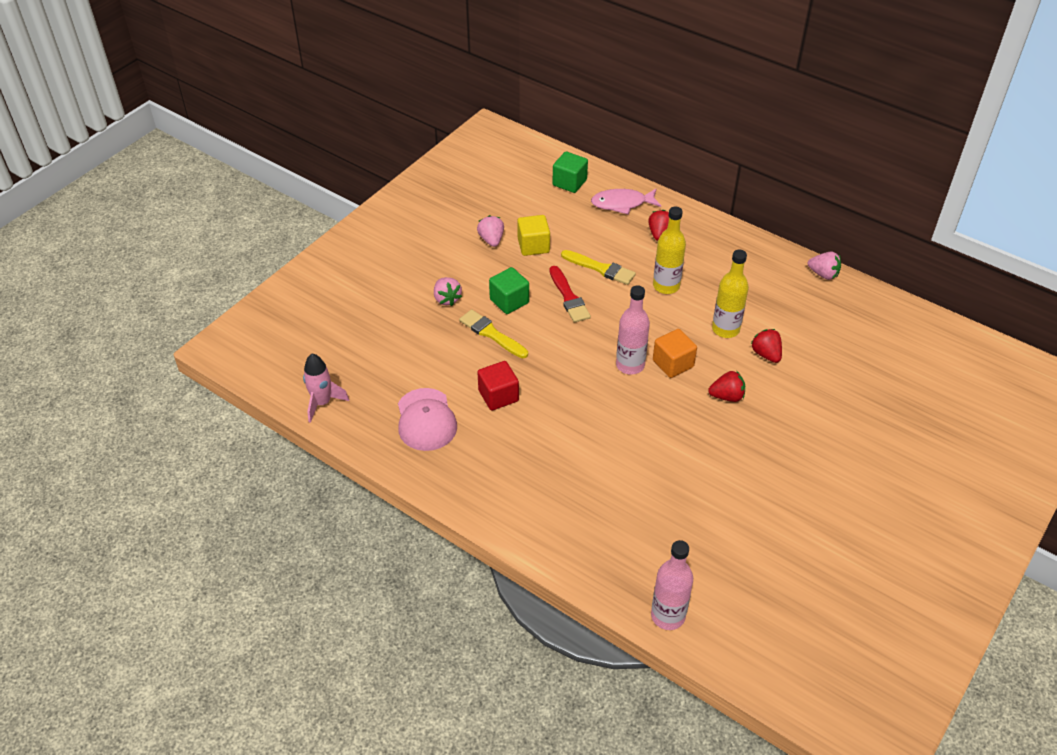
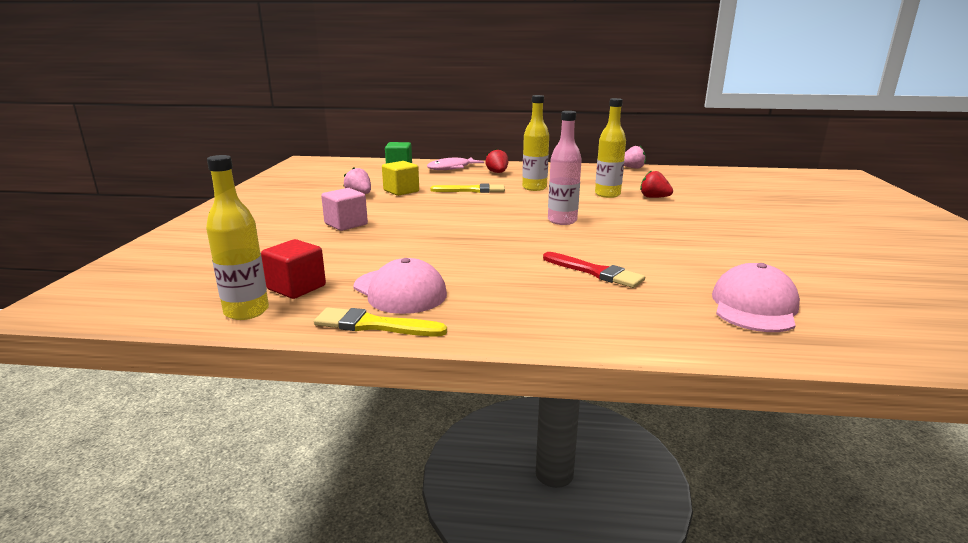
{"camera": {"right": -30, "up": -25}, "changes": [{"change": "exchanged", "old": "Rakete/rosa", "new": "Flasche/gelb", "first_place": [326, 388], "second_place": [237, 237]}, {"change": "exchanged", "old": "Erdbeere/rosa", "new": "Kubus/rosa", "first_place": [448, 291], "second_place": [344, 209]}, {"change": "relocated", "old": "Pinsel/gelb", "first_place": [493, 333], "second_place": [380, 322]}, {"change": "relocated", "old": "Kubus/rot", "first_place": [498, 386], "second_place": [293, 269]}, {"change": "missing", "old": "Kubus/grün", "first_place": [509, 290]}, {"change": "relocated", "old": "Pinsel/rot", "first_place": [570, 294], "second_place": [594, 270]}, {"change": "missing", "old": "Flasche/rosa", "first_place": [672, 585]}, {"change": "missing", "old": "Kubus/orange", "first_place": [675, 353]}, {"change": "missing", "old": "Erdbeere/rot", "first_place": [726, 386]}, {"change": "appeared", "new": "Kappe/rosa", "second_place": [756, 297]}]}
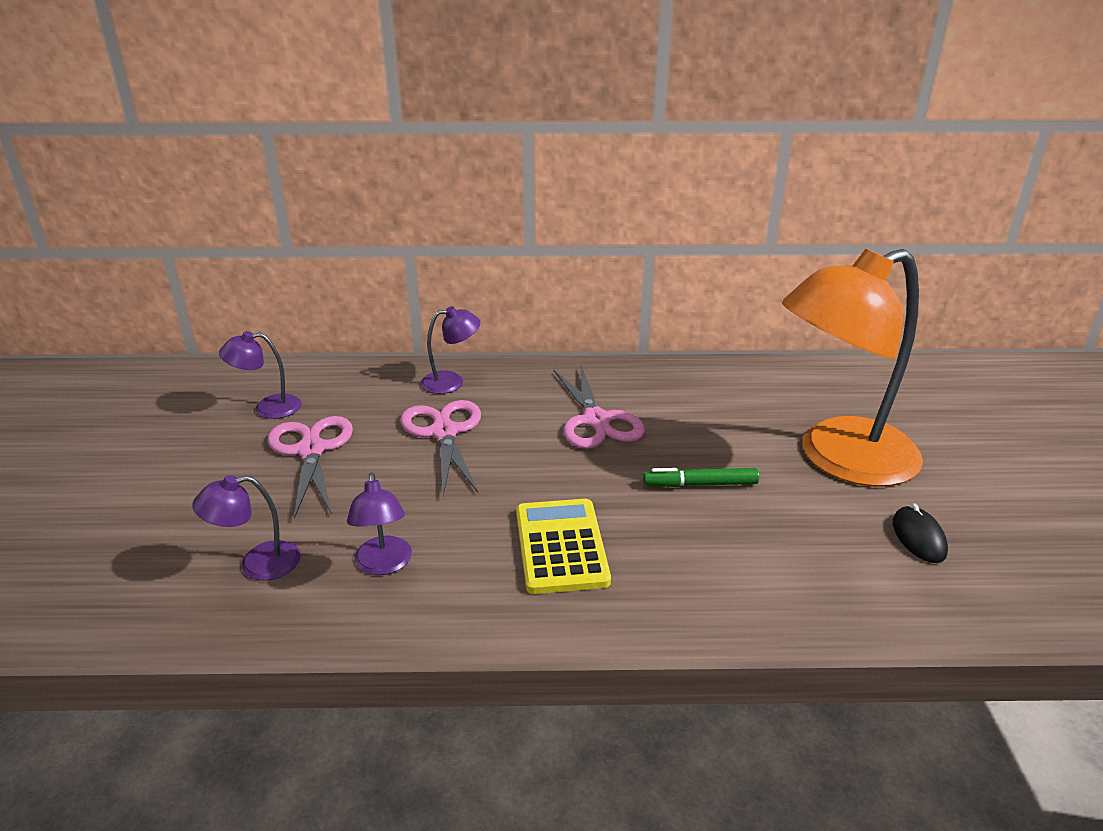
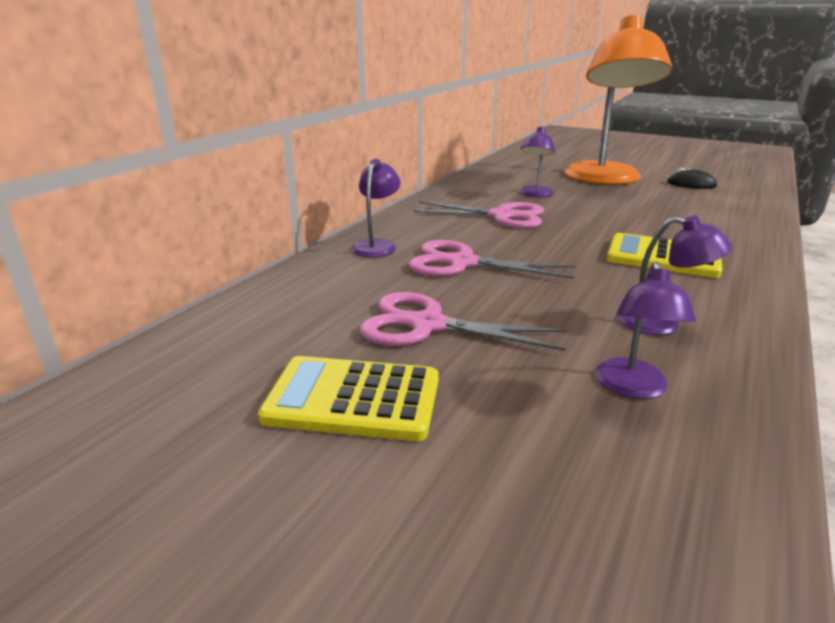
{"camera": {"right": -60, "up": -5}, "changes": [{"change": "relocated", "old": "Lampe/lila", "first_place": [260, 375], "second_place": [537, 162]}, {"change": "missing", "old": "Filzstift/grün", "first_place": [701, 477]}, {"change": "appeared", "new": "Taschenrechner/gelb", "second_place": [348, 398]}]}
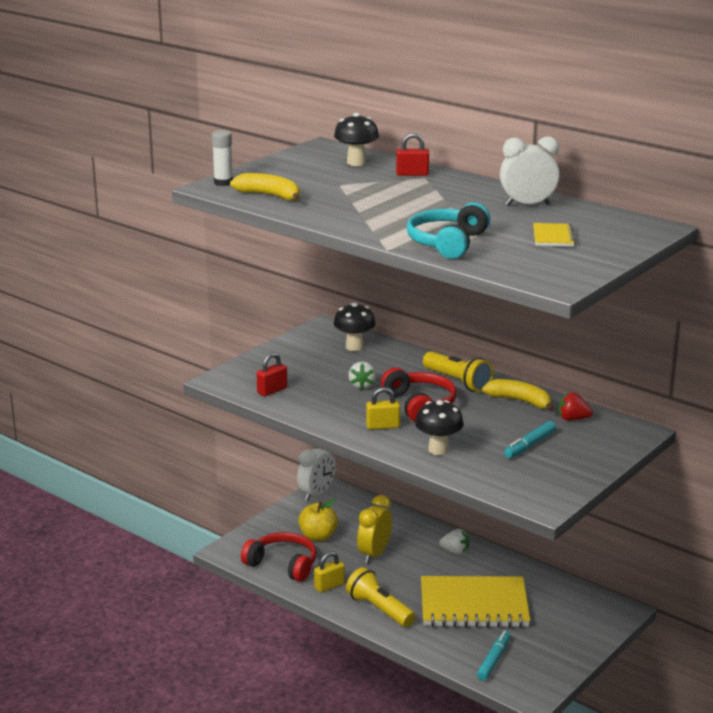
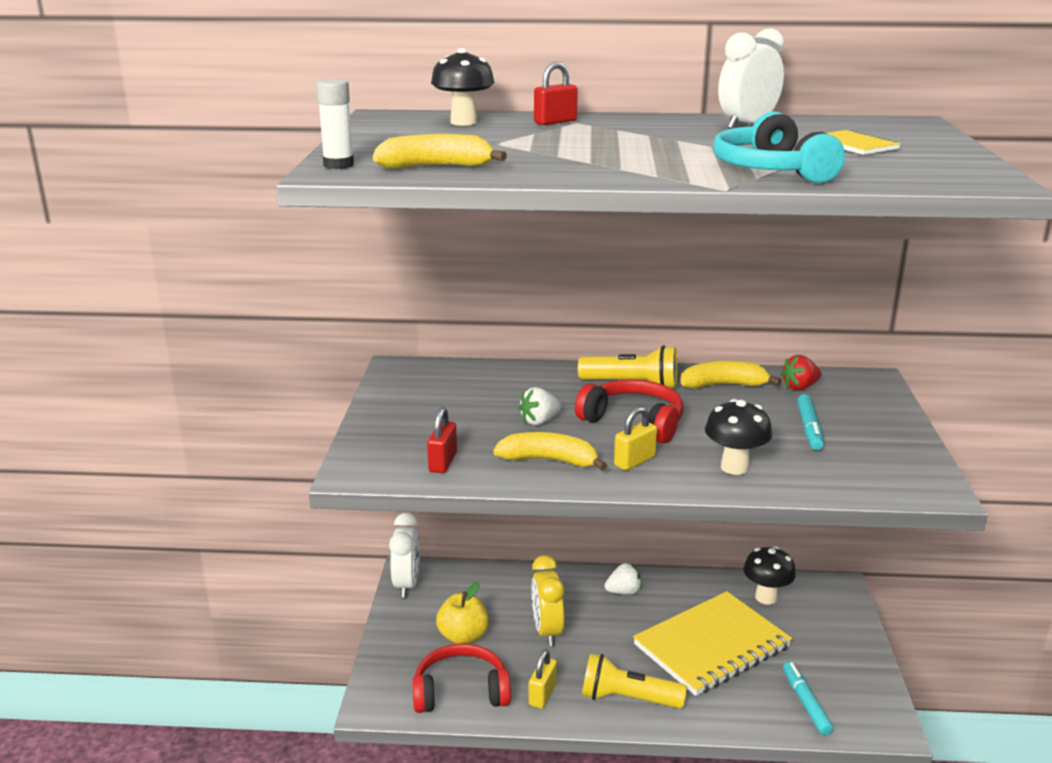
{"camera": {"right": -35, "up": 0}, "changes": [{"change": "relocated", "old": "Pilz/schwarz", "first_place": [355, 327], "second_place": [769, 575]}, {"change": "spun", "old": "Erdbeere/weiß", "first_place": [362, 375], "second_place": [540, 406], "degrees": 90}, {"change": "appeared", "new": "Banane/gelb", "second_place": [550, 451]}]}
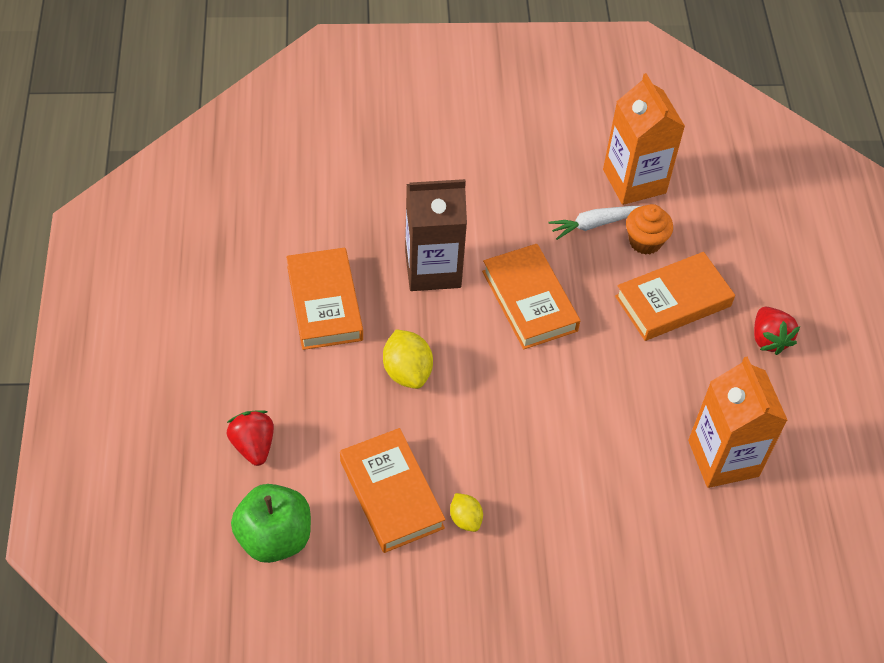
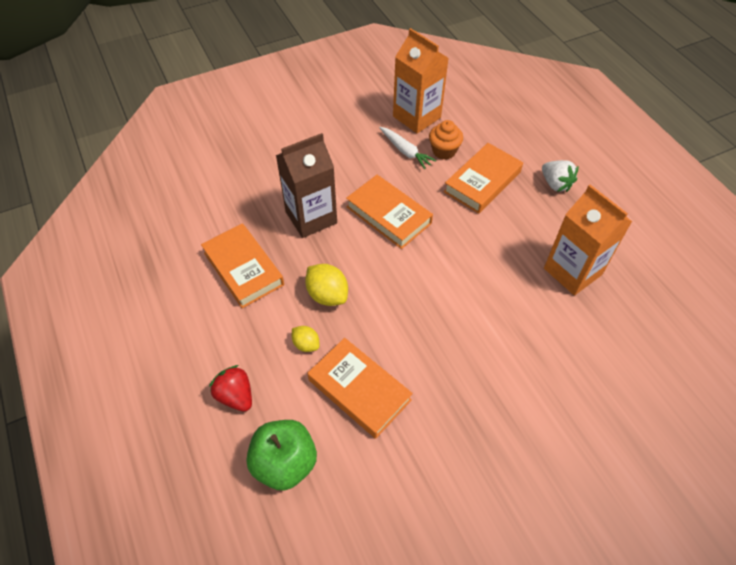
{"camera": {"right": -20, "up": 0}, "changes": [{"change": "relocated", "old": "Zitrone/gelb", "first_place": [466, 512], "second_place": [305, 339]}, {"change": "spun", "old": "Karotte/weiß", "first_place": [594, 223], "second_place": [407, 148], "degrees": -90}, {"change": "colour", "old": "Erdbeere/rot", "new": "Erdbeere/weiß", "first_place": [777, 331], "second_place": [560, 176]}]}
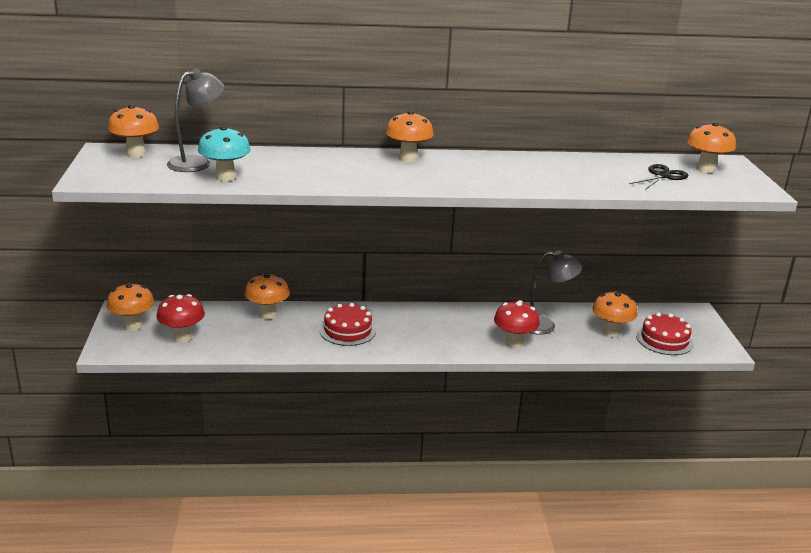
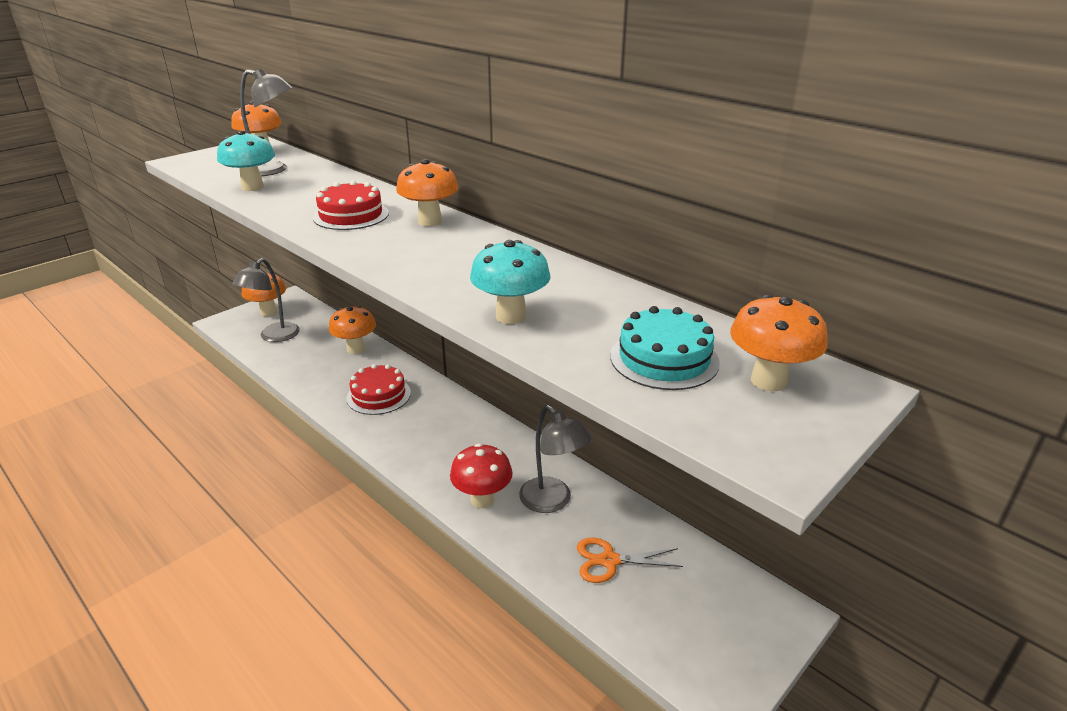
{"camera": {"right": 50, "up": 5}, "changes": [{"change": "exchanged", "old": "Pilz/rot", "new": "Lampe/grau", "first_place": [181, 318], "second_place": [266, 300]}, {"change": "exchanged", "old": "Pilz/orange", "new": "Schere/orange", "first_place": [615, 314], "second_place": [630, 560]}, {"change": "exchanged", "old": "Schere/schwarz", "new": "Kuchen/türkis", "first_place": [659, 177], "second_place": [665, 348]}, {"change": "relocated", "old": "Kuchen/rot", "first_place": [665, 333], "second_place": [351, 205]}, {"change": "appeared", "new": "Pilz/türkis", "second_place": [510, 282]}]}
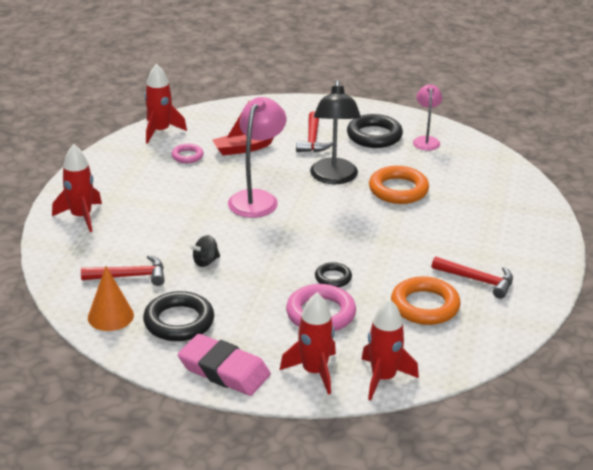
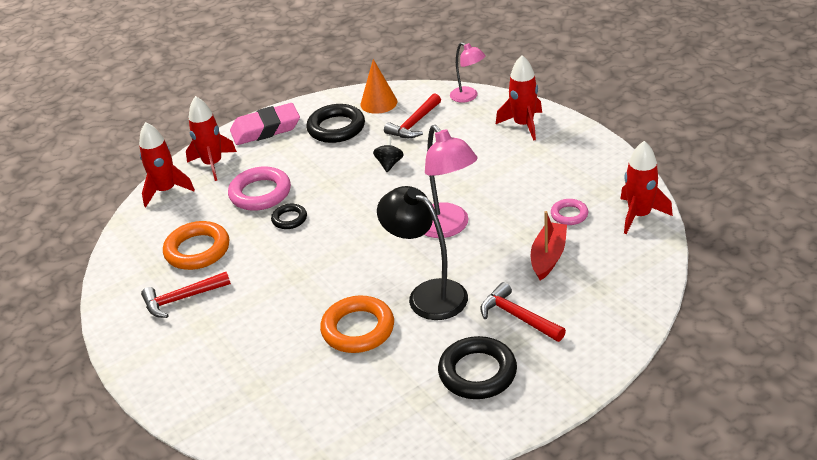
{"camera": {"right": 135, "up": 5}, "changes": [{"change": "relocated", "old": "Lampe/rosa", "first_place": [427, 117], "second_place": [468, 72]}]}
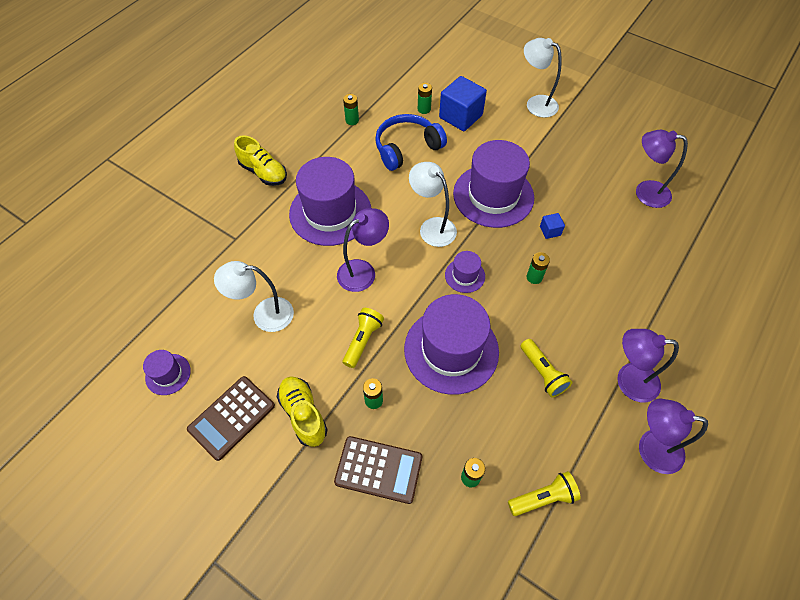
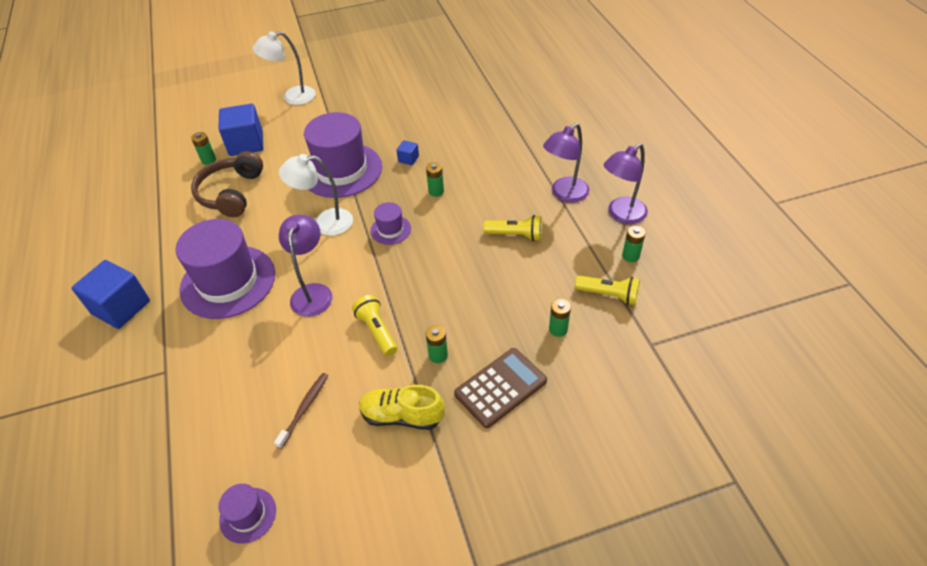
{"camera": {"right": -50, "up": -10}, "changes": [{"change": "missing", "old": "Taschenrechner/braun", "first_place": [231, 418]}, {"change": "missing", "old": "Lampe/weiß", "first_place": [254, 296]}, {"change": "exchanged", "old": "Schuh/gelb", "new": "Kubus/blau", "first_place": [260, 160], "second_place": [111, 294]}, {"change": "relocated", "old": "Batterie/grün", "first_place": [351, 109], "second_place": [634, 243]}, {"change": "colour", "old": "Kopfhörer/blau", "new": "Kopfhörer/braun", "first_place": [411, 142], "second_place": [227, 184]}, {"change": "missing", "old": "Hut/lila", "first_place": [451, 344]}, {"change": "spun", "old": "Taschenlampe/gelb", "first_place": [544, 493], "second_place": [607, 290], "degrees": 90}, {"change": "missing", "old": "Lampe/lila", "first_place": [662, 169]}, {"change": "appeared", "new": "Zahnbürste/braun", "second_place": [301, 411]}]}
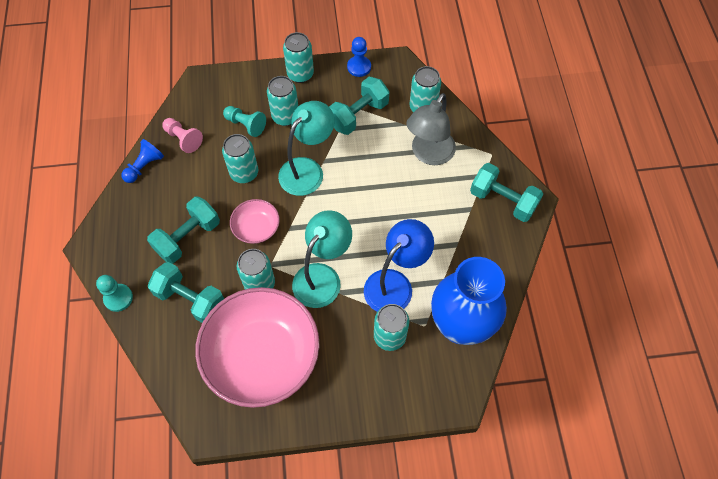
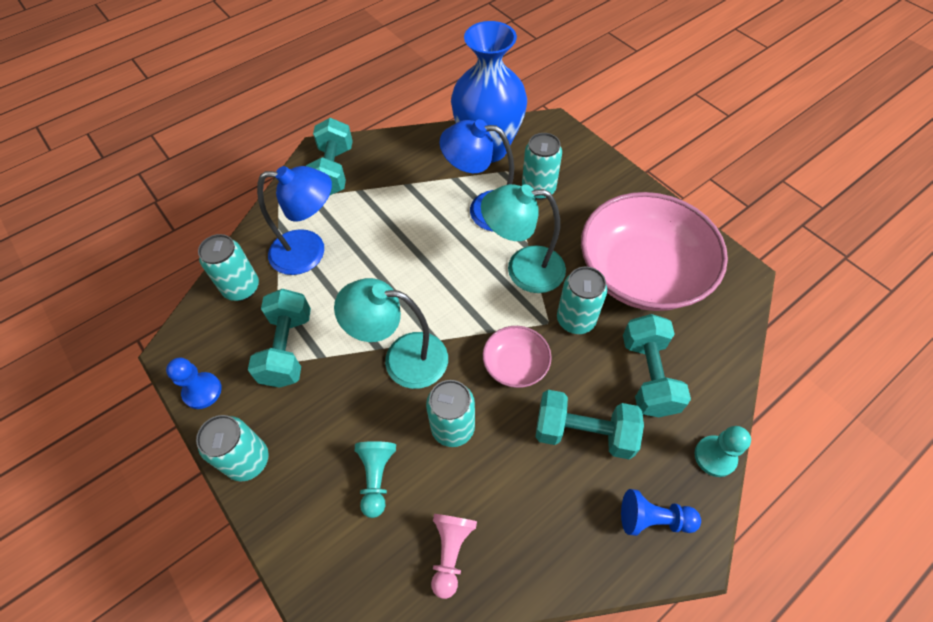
{"camera": {"right": -120, "up": -5}, "changes": [{"change": "relocated", "old": "Bauer/blau", "first_place": [142, 161], "second_place": [661, 512]}, {"change": "missing", "old": "Dose/türkis", "first_place": [282, 101]}, {"change": "spun", "old": "Hantel/türkis", "first_place": [359, 106], "second_place": [279, 338], "degrees": 75}, {"change": "colour", "old": "Lampe/grau", "new": "Lampe/blau", "first_place": [431, 129], "second_place": [294, 220]}]}
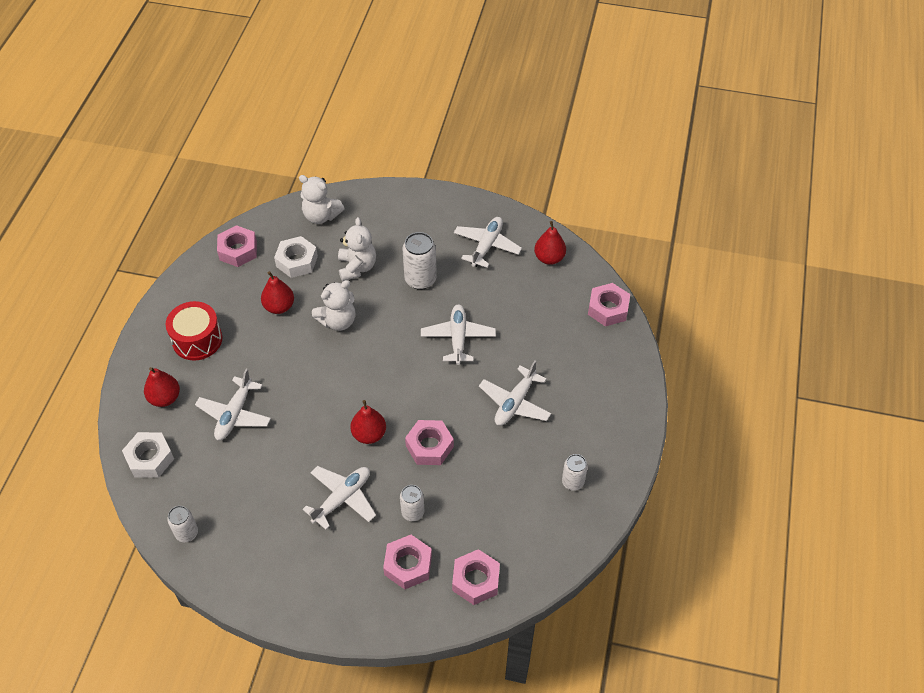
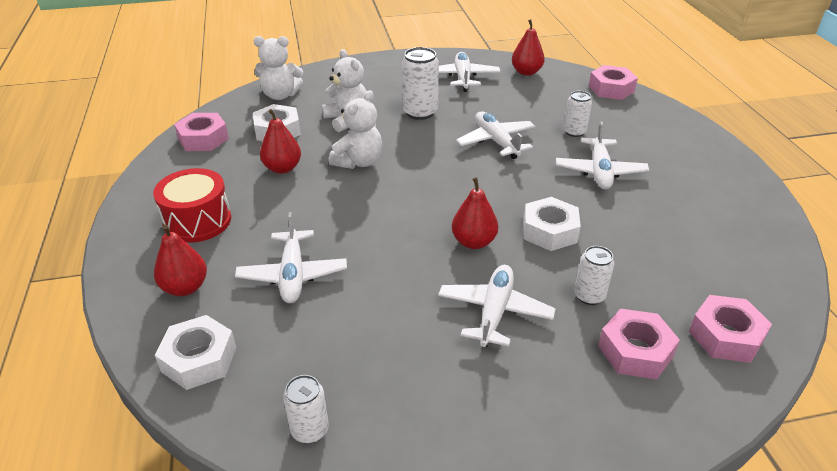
{"camera": {"right": -25, "up": -15}, "changes": [{"change": "colour", "old": "Sechskantmutter/rosa", "new": "Sechskantmutter/weiß", "first_place": [429, 442], "second_place": [552, 224]}, {"change": "relocated", "old": "Dose/weiß", "first_place": [575, 472], "second_place": [577, 114]}]}
